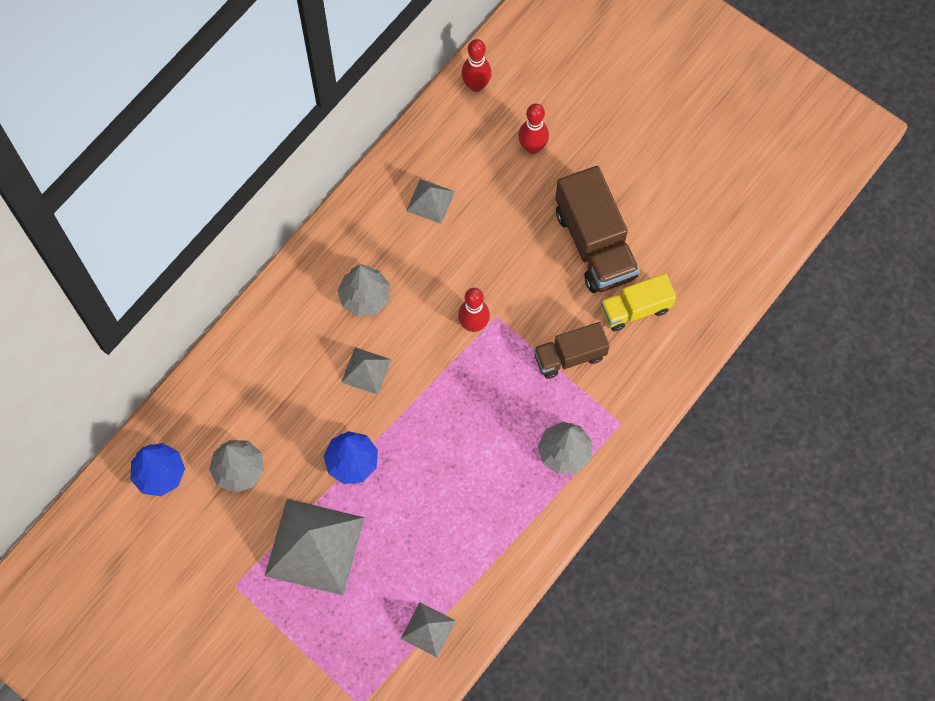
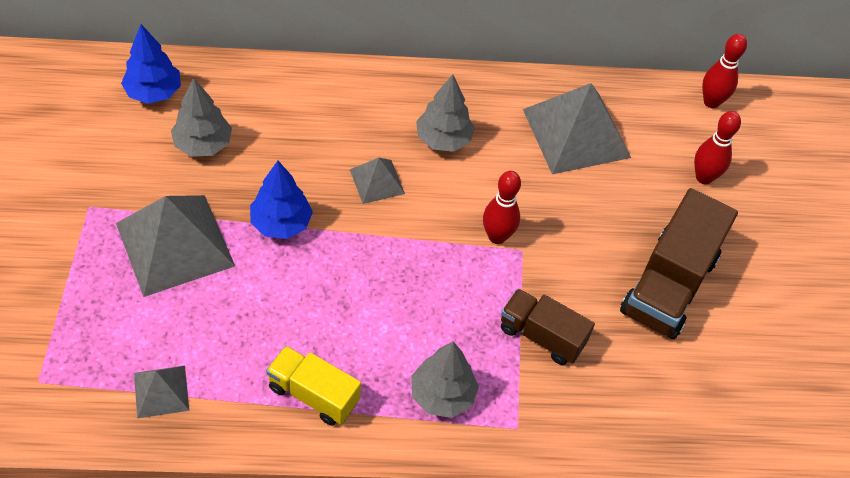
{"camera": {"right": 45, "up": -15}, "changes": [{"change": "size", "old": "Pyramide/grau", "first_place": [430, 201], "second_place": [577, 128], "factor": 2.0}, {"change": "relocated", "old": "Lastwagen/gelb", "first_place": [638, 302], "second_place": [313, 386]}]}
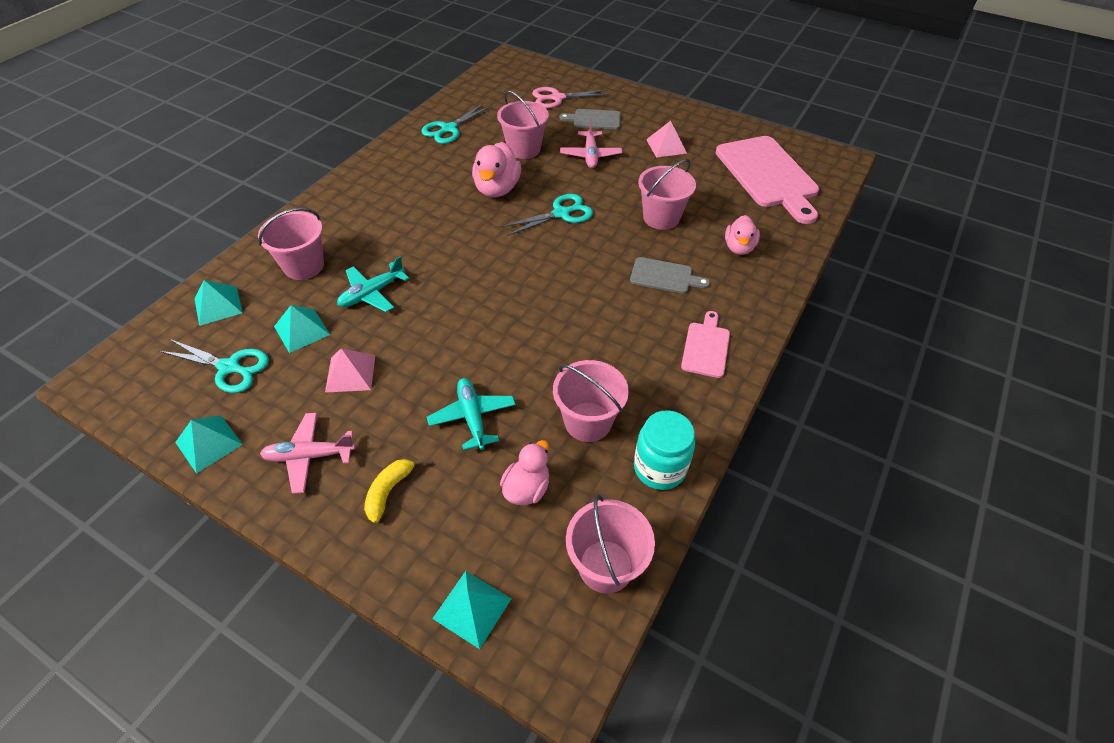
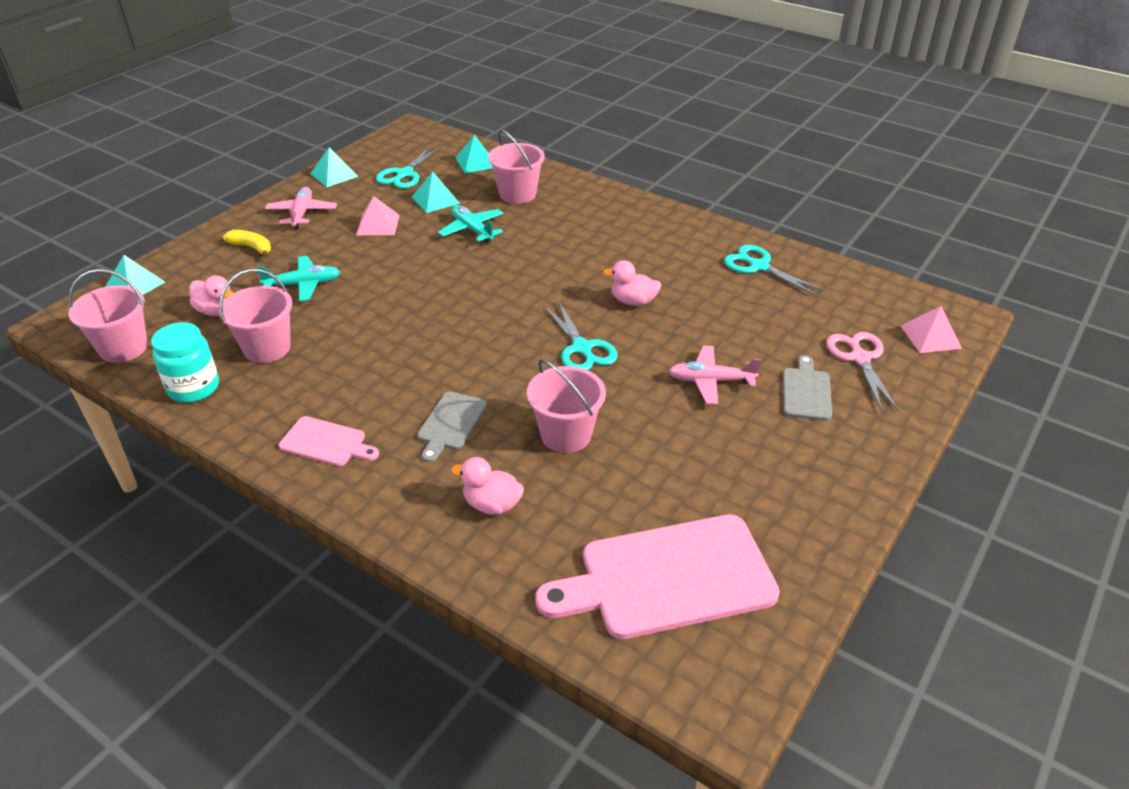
{"camera": {"right": 95, "up": -10}, "changes": [{"change": "size", "old": "Ente/rosa", "first_place": [496, 169], "second_place": [632, 283], "factor": 0.65}, {"change": "missing", "old": "Eimer/rosa", "first_place": [523, 124]}, {"change": "relocated", "old": "Pyramide/rosa", "first_place": [666, 139], "second_place": [931, 329]}]}
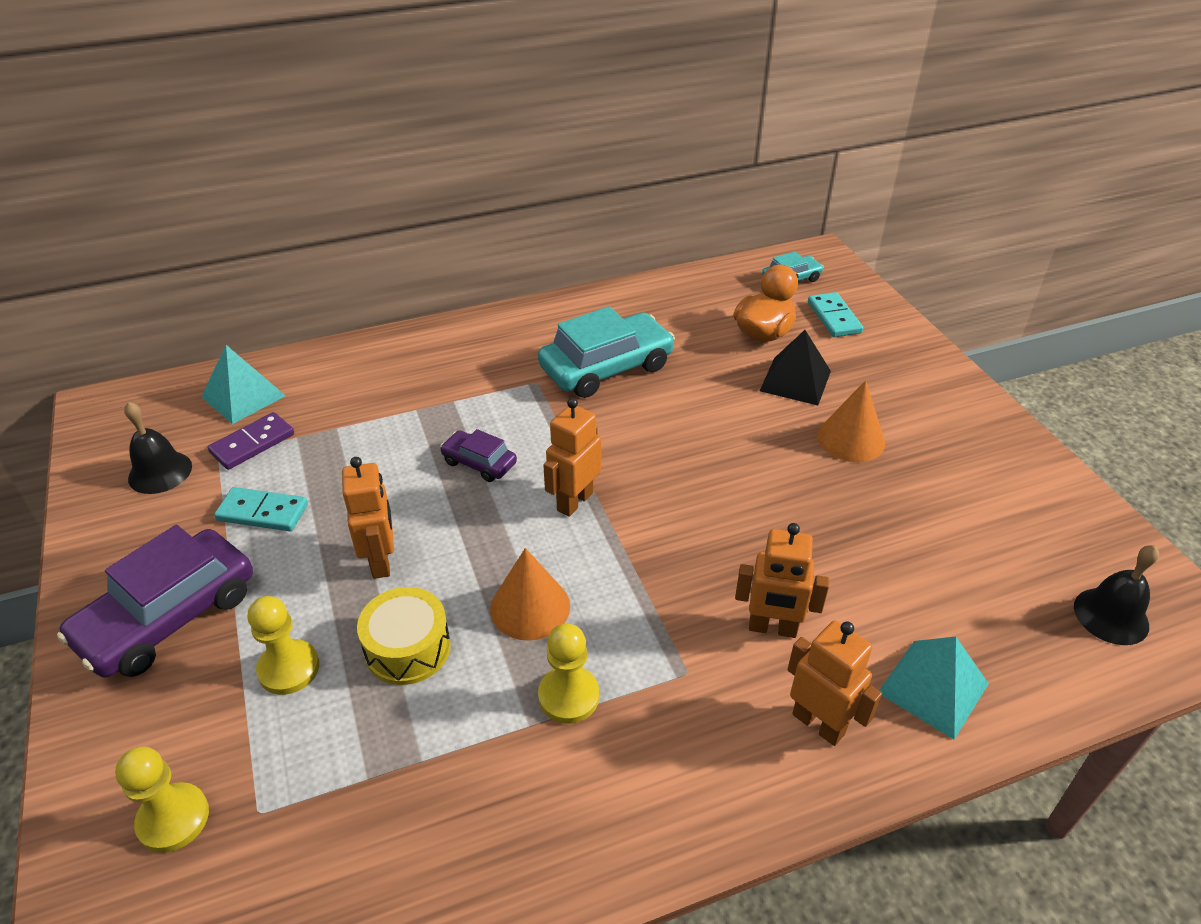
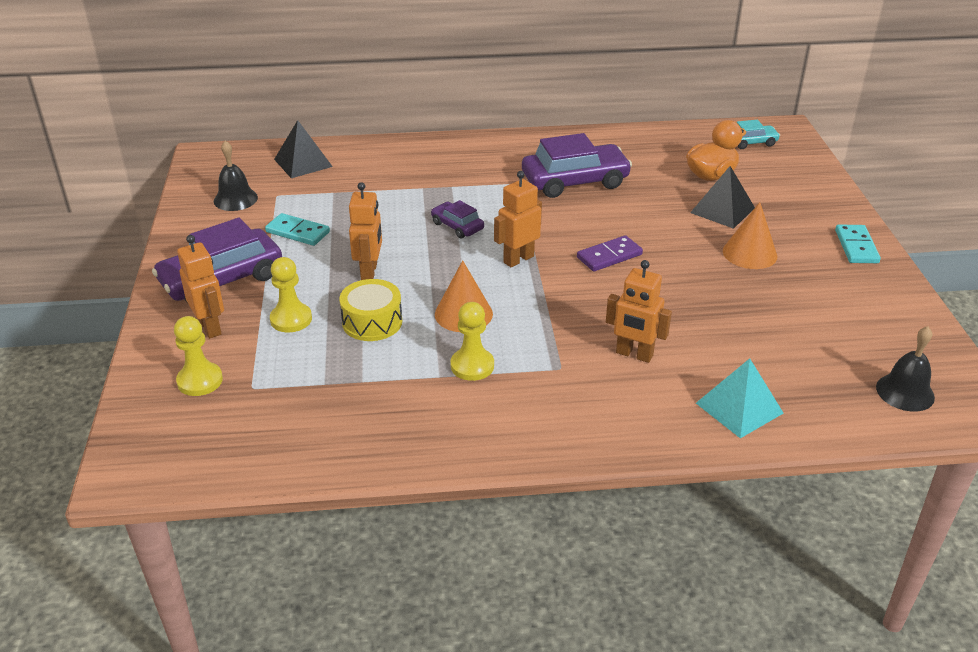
{"camera": {"right": 15, "up": -5}, "changes": [{"change": "colour", "old": "Pyramide/türkis", "new": "Pyramide/schwarz", "first_place": [243, 384], "second_place": [303, 149]}, {"change": "relocated", "old": "Dominostein/lila", "first_place": [251, 441], "second_place": [610, 253]}, {"change": "colour", "old": "Auto/türkis", "new": "Auto/lila", "first_place": [606, 352], "second_place": [577, 165]}, {"change": "relocated", "old": "Roboter/orange", "first_place": [835, 683], "second_place": [200, 286]}, {"change": "relocated", "old": "Dominostein/türkis", "first_place": [835, 314], "second_place": [858, 243]}]}
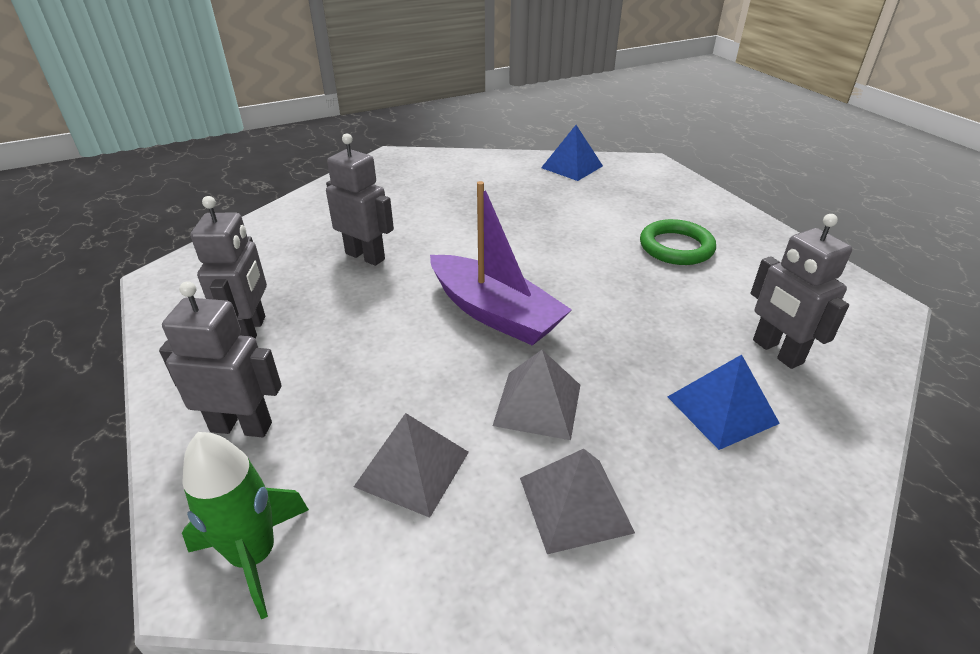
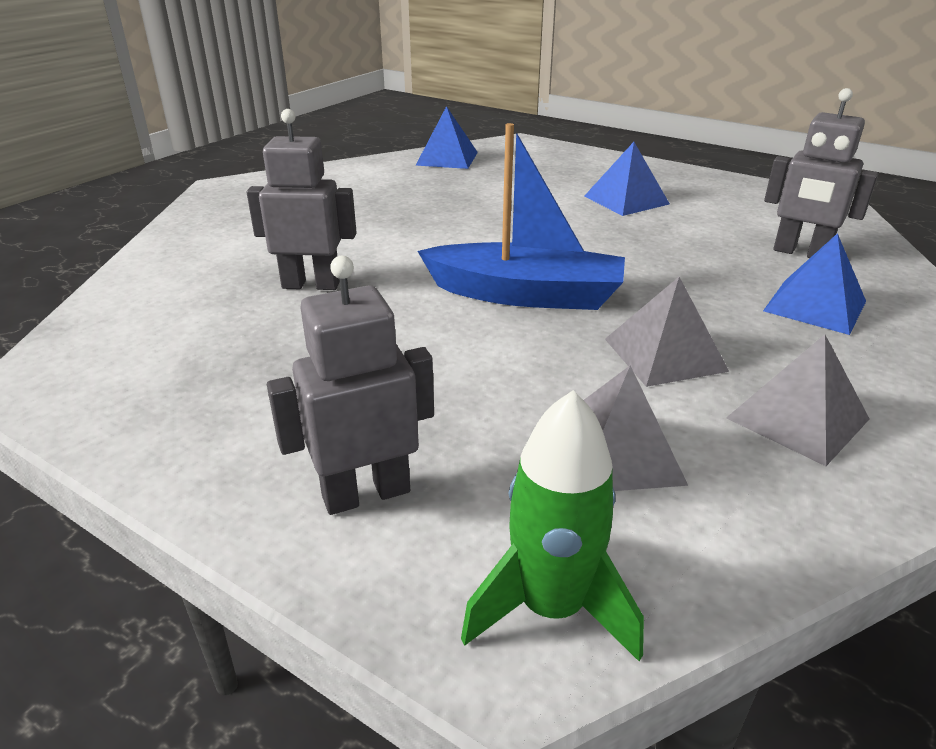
{"camera": {"right": -30, "up": -5}, "changes": [{"change": "missing", "old": "Roboter/grau", "first_place": [228, 267]}, {"change": "colour", "old": "Boot/lila", "new": "Boot/blau", "first_place": [501, 263], "second_place": [521, 216]}, {"change": "exchanged", "old": "Ring/grün", "new": "Pyramide/blau", "first_place": [678, 242], "second_place": [627, 179]}]}
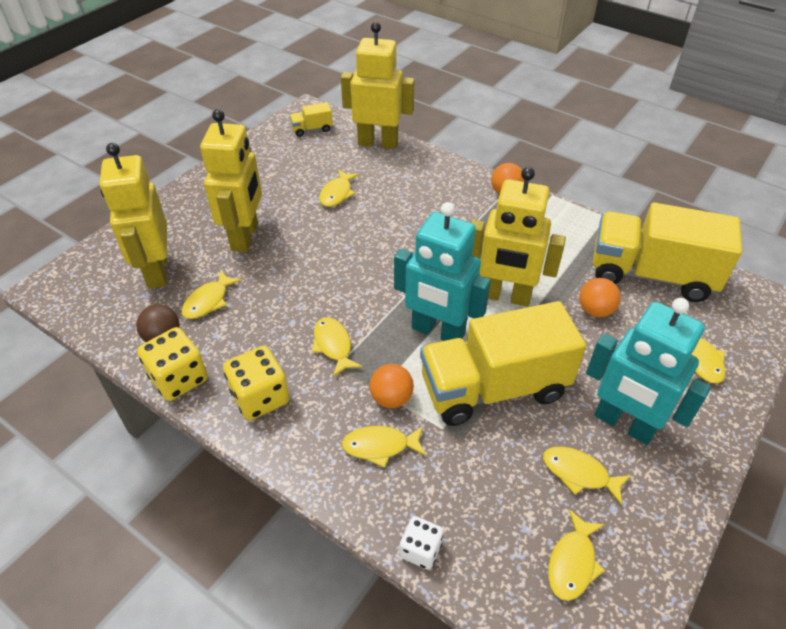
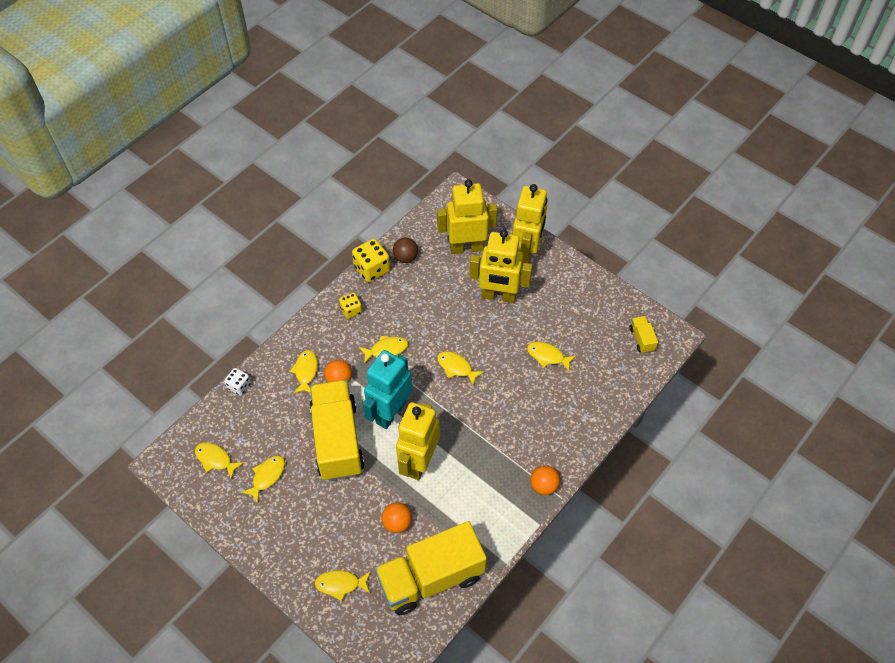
{"camera": {"right": 95, "up": 10}, "changes": [{"change": "relocated", "old": "Fisch/gelb", "first_place": [212, 294], "second_place": [460, 368]}, {"change": "size", "old": "Spielwürfel/gelb", "first_place": [256, 383], "second_place": [350, 306], "factor": 0.61}, {"change": "relocated", "old": "Roboter/gelb", "first_place": [377, 85], "second_place": [530, 224]}, {"change": "missing", "old": "Roboter/türkis", "first_place": [648, 371]}, {"change": "spun", "old": "Lastwagen/gelb", "first_place": [667, 252], "second_place": [431, 568], "degrees": -135}]}
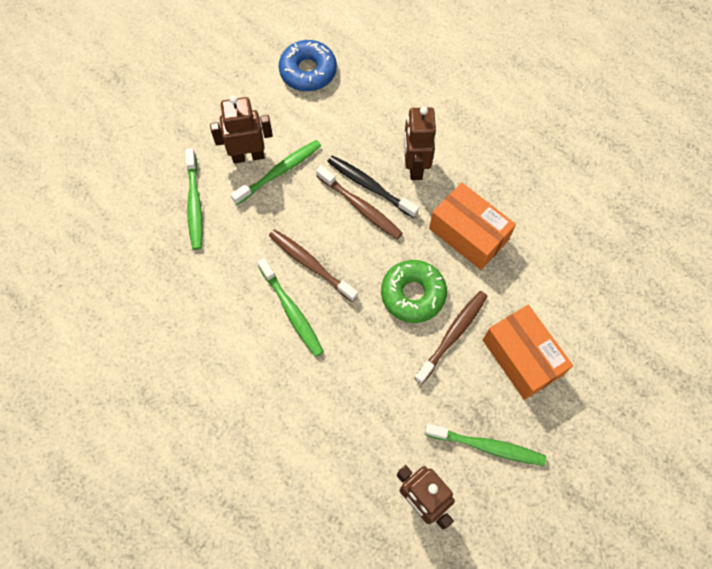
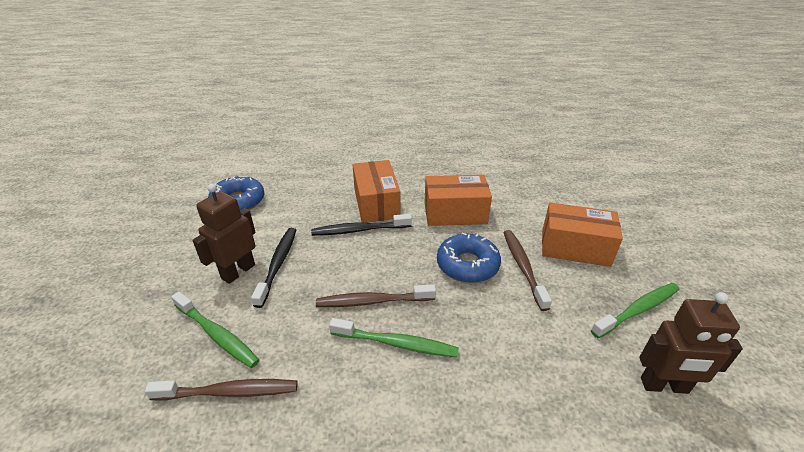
{"camera": {"right": -45, "up": -30}, "changes": [{"change": "colour", "old": "Zahnbürste/grün", "new": "Zahnbürste/schwarz", "first_place": [276, 172], "second_place": [273, 268]}, {"change": "relocated", "old": "Zahnbürste/braun", "first_place": [359, 202], "second_place": [221, 390]}, {"change": "colour", "old": "Donut/grün", "new": "Donut/blau", "first_place": [414, 291], "second_place": [469, 257]}, {"change": "exchanged", "old": "Roboter/braun", "new": "Schachtel/orange", "first_place": [420, 143], "second_place": [376, 191]}]}
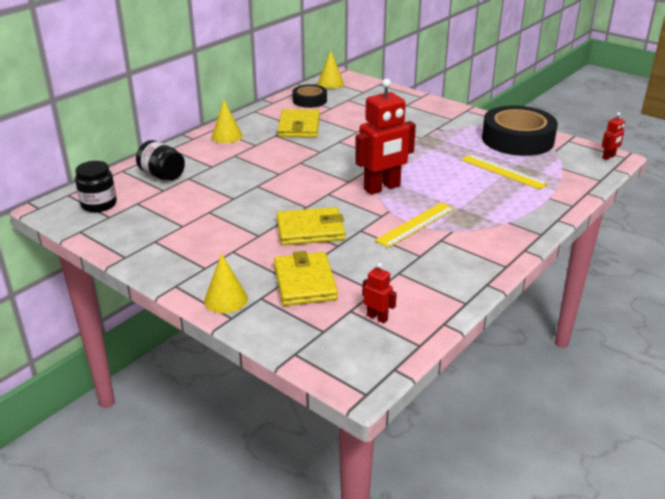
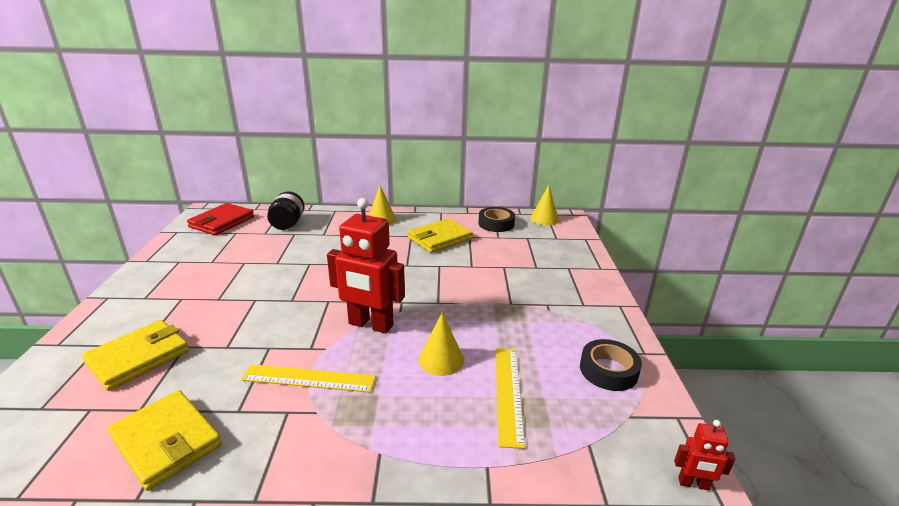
{"camera": {"right": 50, "up": -5}, "changes": [{"change": "exchanged", "old": "Einmachglas/schwarz", "new": "Geldbörse/rot", "first_place": [96, 186], "second_place": [220, 219]}, {"change": "relocated", "old": "Kegel/gelb", "first_place": [226, 283], "second_place": [441, 344]}, {"change": "relocated", "old": "Geldbörse/gelb", "first_place": [310, 226], "second_place": [164, 440]}, {"change": "missing", "old": "Roboter/rot", "first_place": [379, 293]}, {"change": "size", "old": "Klebeband/schwarz", "first_place": [520, 131], "second_place": [611, 365], "factor": 0.54}]}
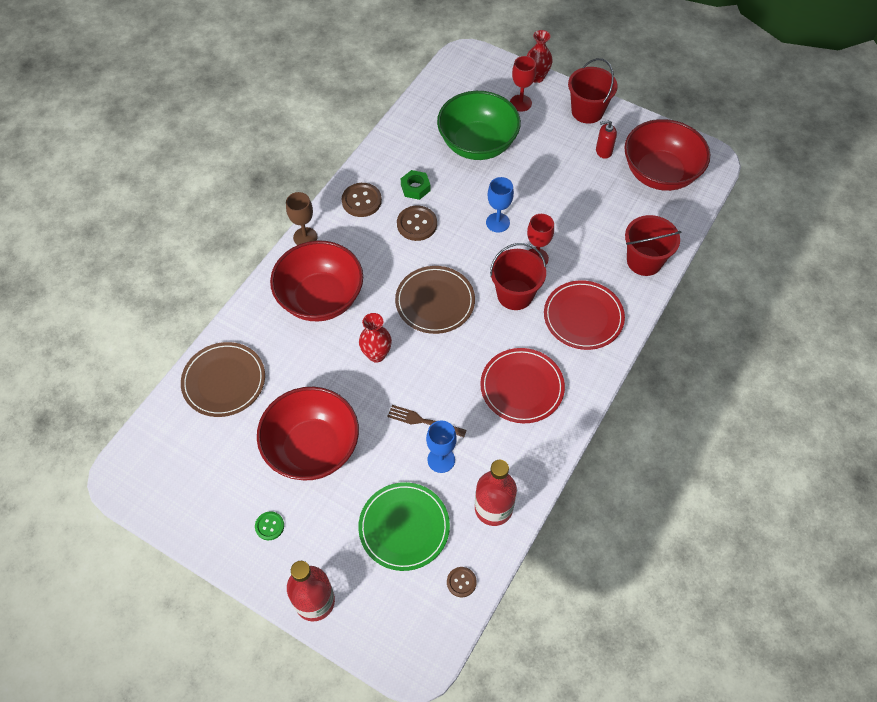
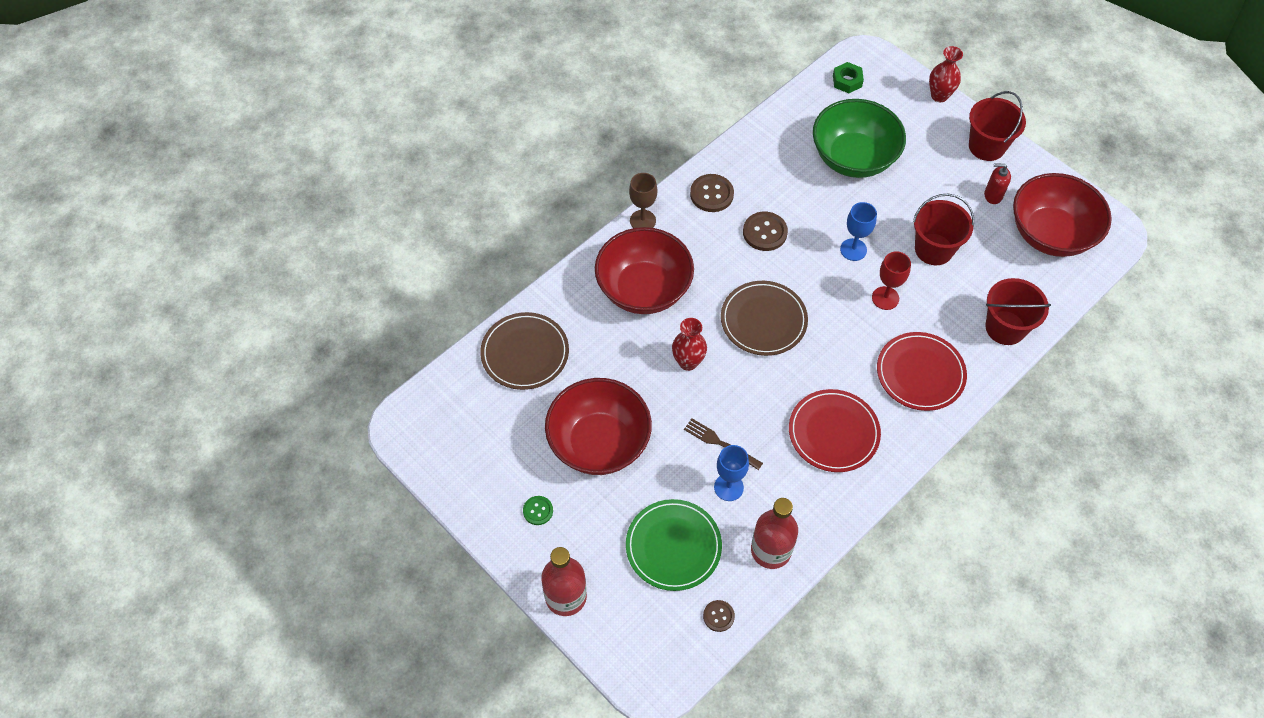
{"camera": {"right": 15, "up": 0}, "changes": [{"change": "relocated", "old": "Sechskantmutter/grün", "first_place": [415, 185], "second_place": [848, 77]}, {"change": "relocated", "old": "Eimer/rot", "first_place": [518, 276], "second_place": [943, 229]}, {"change": "missing", "old": "Kelch/rot", "first_place": [523, 84]}]}
